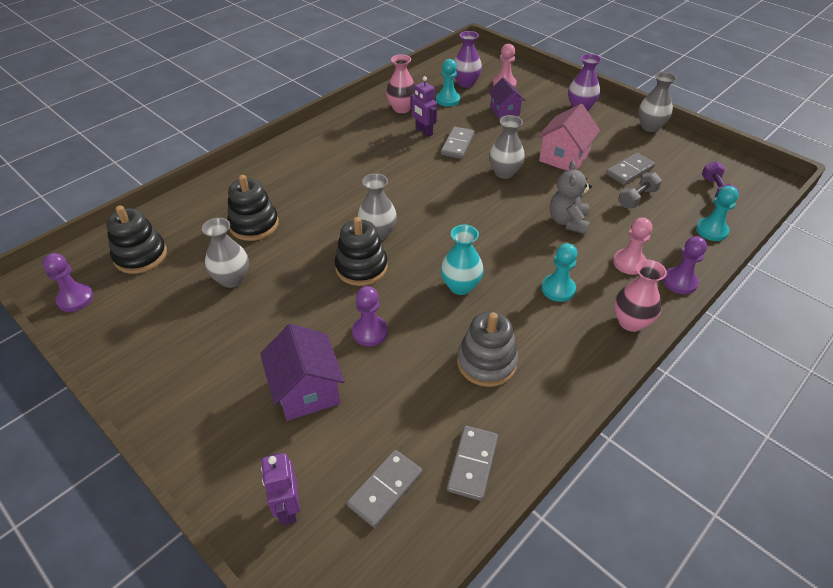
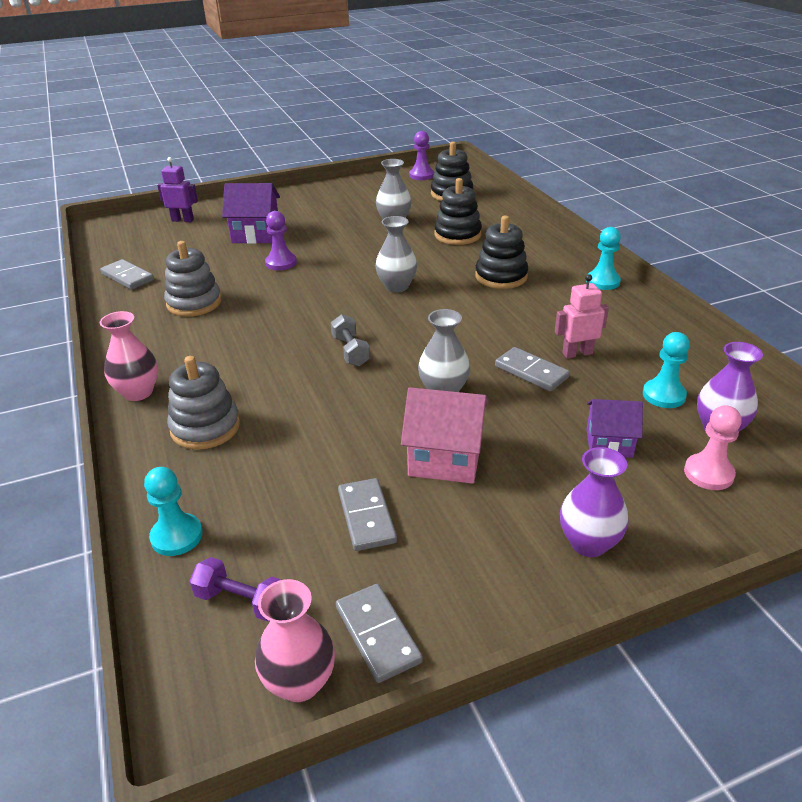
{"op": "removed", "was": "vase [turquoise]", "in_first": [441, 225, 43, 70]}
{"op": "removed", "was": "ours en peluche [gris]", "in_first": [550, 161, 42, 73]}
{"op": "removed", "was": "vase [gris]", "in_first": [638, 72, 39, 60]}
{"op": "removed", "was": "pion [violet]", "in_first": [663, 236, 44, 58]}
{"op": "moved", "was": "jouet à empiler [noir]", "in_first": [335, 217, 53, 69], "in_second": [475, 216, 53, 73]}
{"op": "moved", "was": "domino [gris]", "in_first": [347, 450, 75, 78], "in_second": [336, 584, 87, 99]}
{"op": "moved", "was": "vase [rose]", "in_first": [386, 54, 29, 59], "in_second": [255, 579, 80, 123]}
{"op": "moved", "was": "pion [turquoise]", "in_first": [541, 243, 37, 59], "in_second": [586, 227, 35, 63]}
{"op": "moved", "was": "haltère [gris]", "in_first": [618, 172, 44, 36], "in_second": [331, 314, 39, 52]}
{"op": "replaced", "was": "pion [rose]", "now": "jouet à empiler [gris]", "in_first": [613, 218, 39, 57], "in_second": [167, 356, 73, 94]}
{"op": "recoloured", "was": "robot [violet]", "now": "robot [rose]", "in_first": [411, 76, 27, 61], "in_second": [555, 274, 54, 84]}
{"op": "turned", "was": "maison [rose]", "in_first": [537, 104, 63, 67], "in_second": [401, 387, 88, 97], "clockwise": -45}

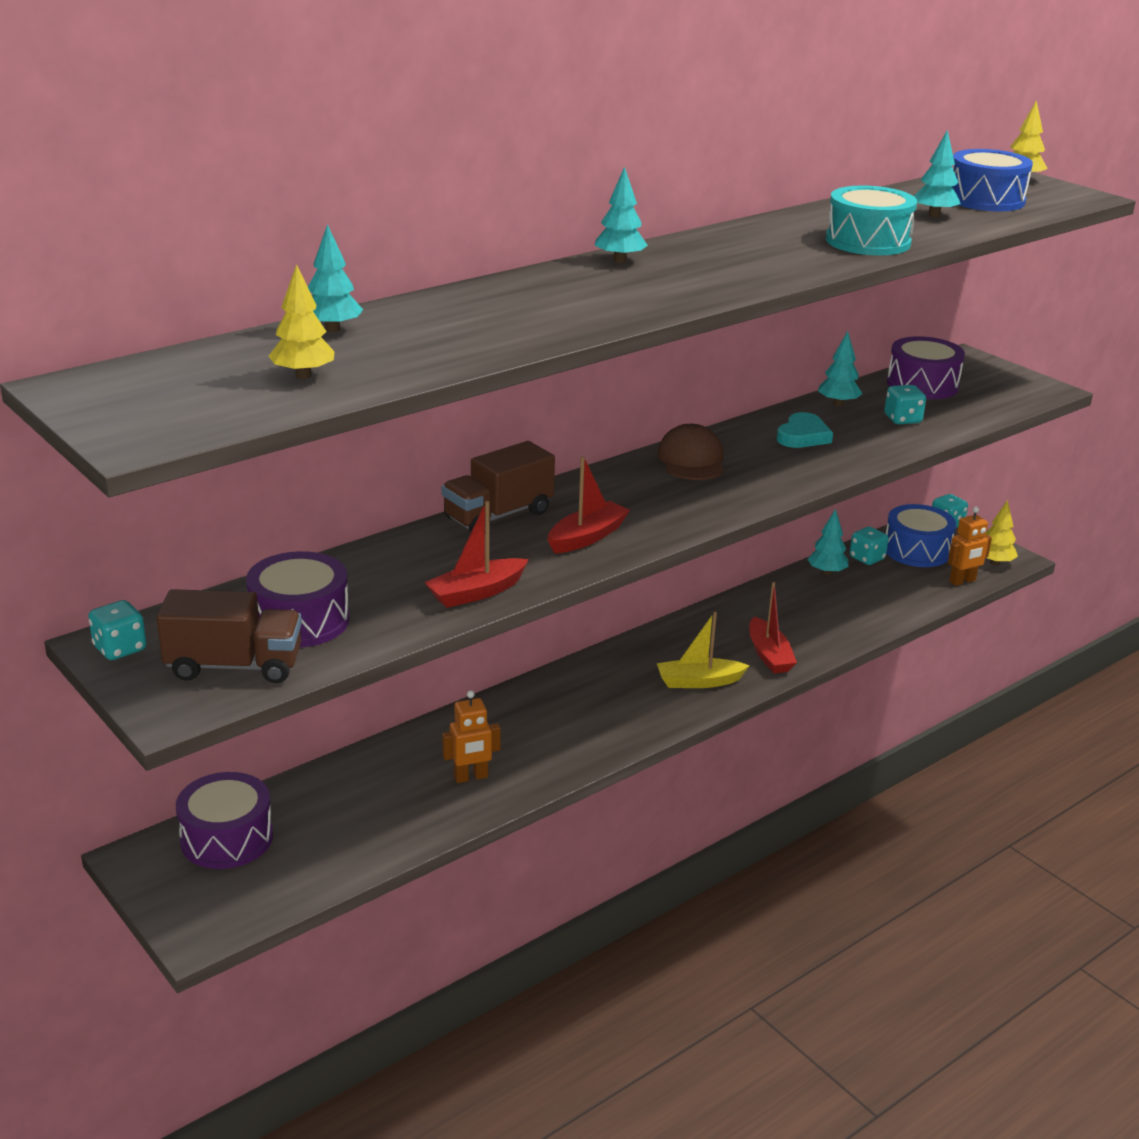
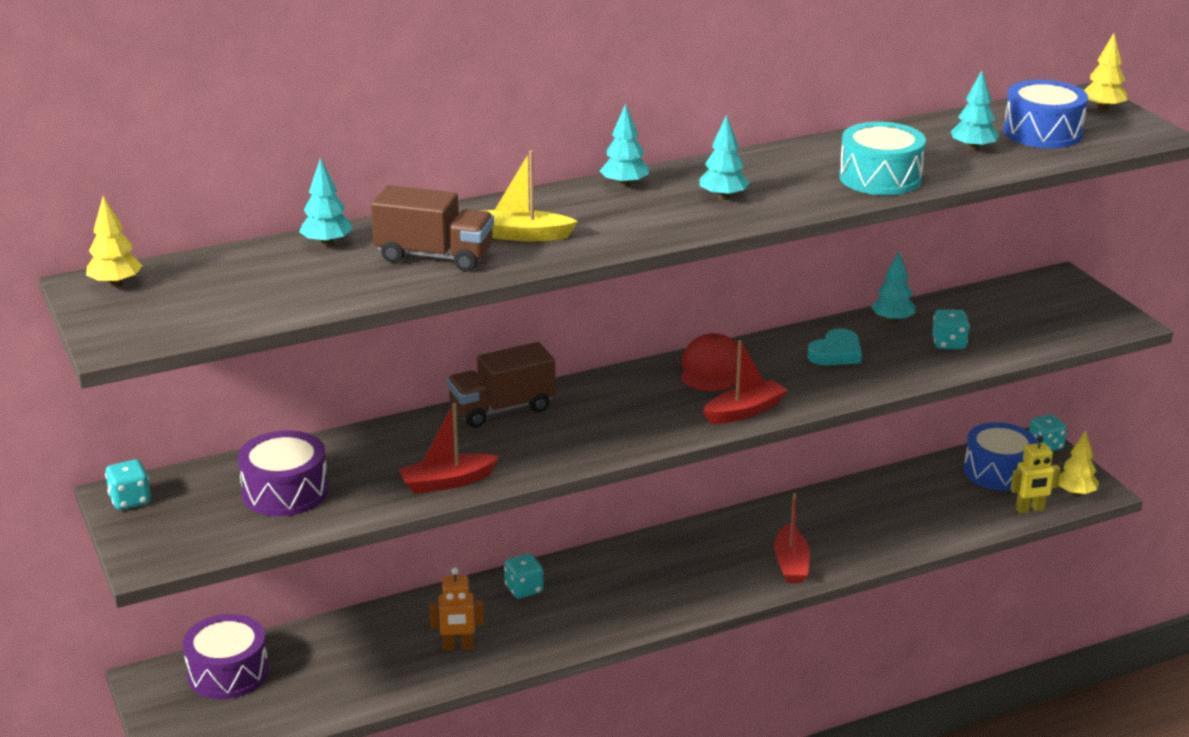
{"op": "removed", "was": "tambour [violet]", "in_first": [887, 336, 78, 63]}
{"op": "moved", "was": "camion [marron]", "in_first": [157, 589, 145, 94], "in_second": [371, 185, 123, 87]}
{"op": "moved", "was": "arbre [jaune]", "in_first": [268, 264, 67, 115], "in_second": [86, 196, 56, 92]}
{"op": "moved", "was": "bateau [rouge]", "in_first": [548, 456, 82, 98], "in_second": [703, 340, 85, 84]}
{"op": "moved", "was": "bateau [jaune]", "in_first": [657, 612, 92, 76], "in_second": [481, 150, 97, 91]}
{"op": "moved", "was": "arbre [turquoise]", "in_first": [808, 508, 40, 67], "in_second": [700, 114, 50, 86]}
{"op": "moved", "was": "dé [turquoise]", "in_first": [850, 527, 39, 38], "in_second": [504, 554, 39, 44]}
{"op": "recoloured", "was": "casquette [marron]", "now": "casquette [rouge]", "in_first": [657, 424, 67, 56], "in_second": [681, 333, 60, 58]}
{"op": "recoloured", "was": "robot [orange]", "now": "robot [jaune]", "in_first": [948, 507, 44, 79], "in_second": [1011, 436, 49, 77]}

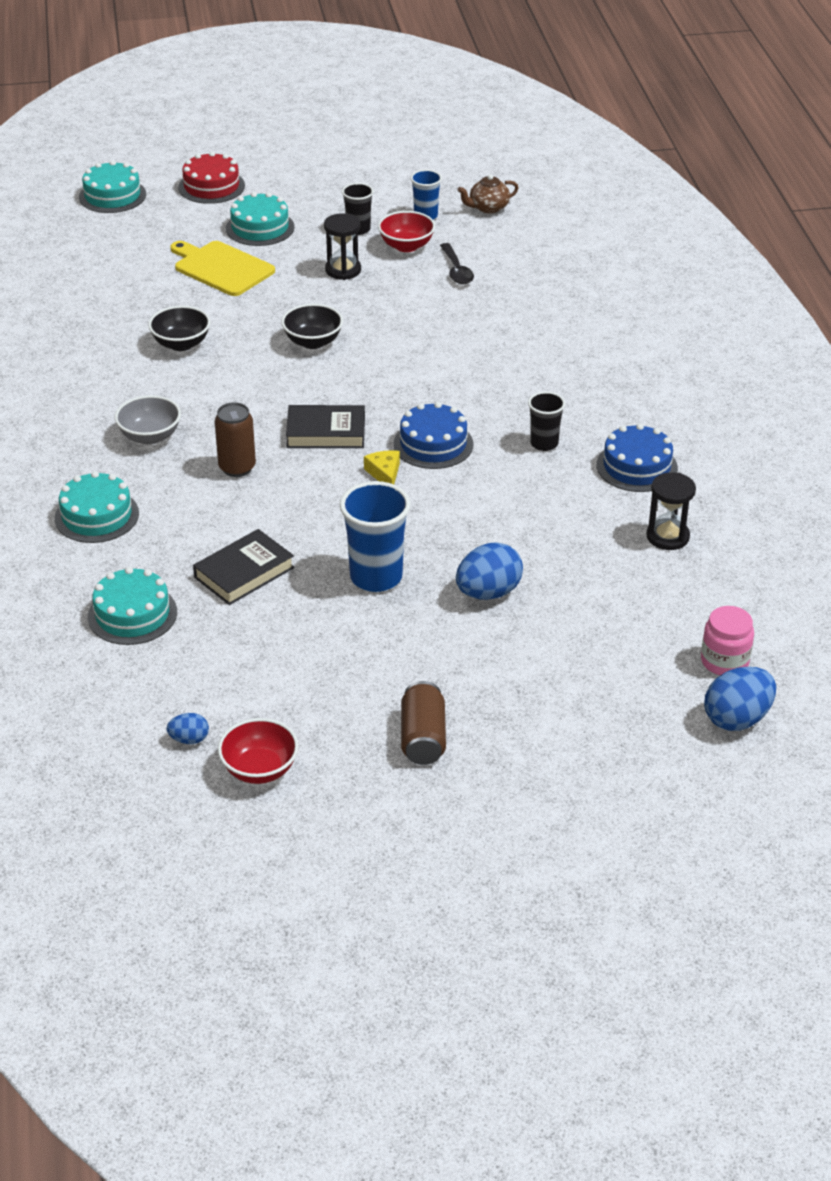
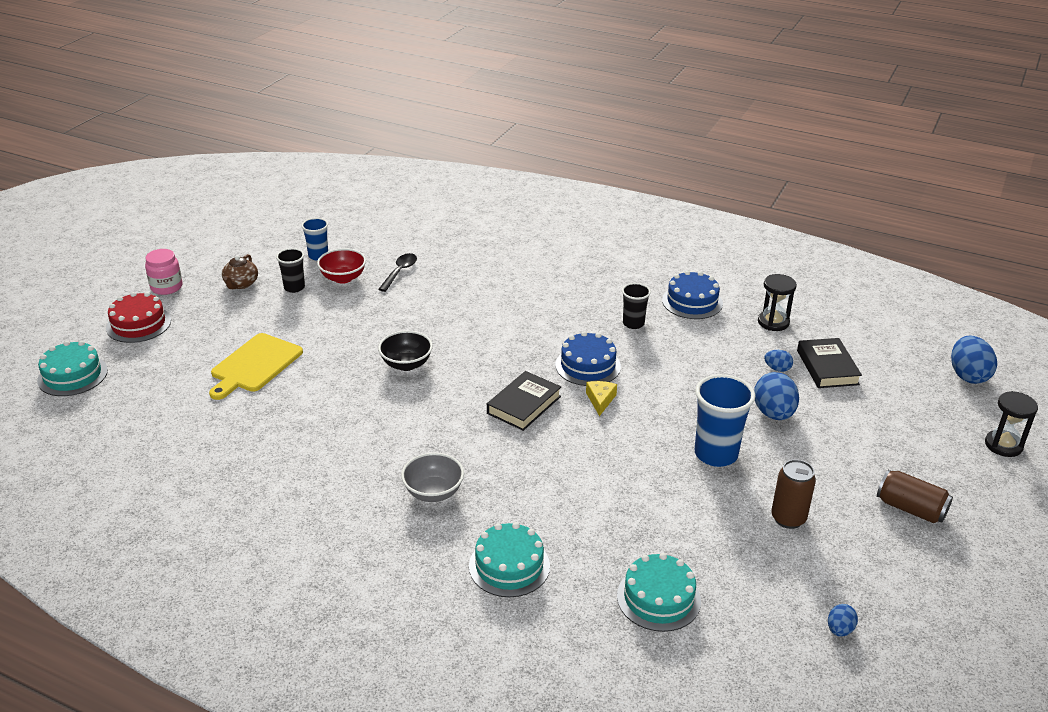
{"op": "removed", "was": "bol [noir]", "in_first": [148, 306, 63, 45]}
{"op": "removed", "was": "bol [rouge]", "in_first": [218, 718, 81, 66]}
{"op": "removed", "was": "gâteau [turquoise]", "in_first": [226, 192, 69, 54]}
{"op": "added", "now": "œuf [bleu]", "in_second": [764, 350, 29, 22]}
{"op": "moved", "was": "livre [noir]", "in_first": [193, 529, 102, 76], "in_second": [797, 338, 65, 50]}
{"op": "moved", "was": "canette [marron]", "in_first": [215, 402, 41, 75], "in_second": [771, 459, 45, 70]}
{"op": "moved", "was": "sablier [noir]", "in_first": [324, 213, 37, 67], "in_second": [985, 391, 53, 66]}
{"op": "moved", "was": "théière [marron]", "in_first": [457, 174, 61, 40], "in_second": [222, 254, 36, 35]}
{"op": "moved", "was": "bocal [rose]", "in_first": [701, 606, 53, 69], "in_second": [145, 249, 37, 46]}
{"op": "turned", "was": "planche à découper [jaune]", "in_first": [170, 241, 105, 55], "in_second": [209, 333, 94, 67], "clockwise": -45}
{"op": "turned", "was": "fromage [jaune]", "in_first": [364, 450, 36, 34], "in_second": [586, 381, 31, 35], "clockwise": 75}
{"op": "turned", "was": "cuillère [noir]", "in_first": [440, 243, 34, 41], "in_second": [378, 253, 39, 39], "clockwise": -90}

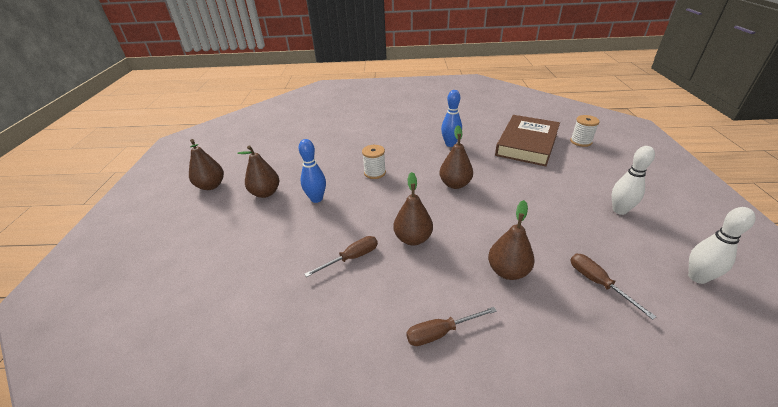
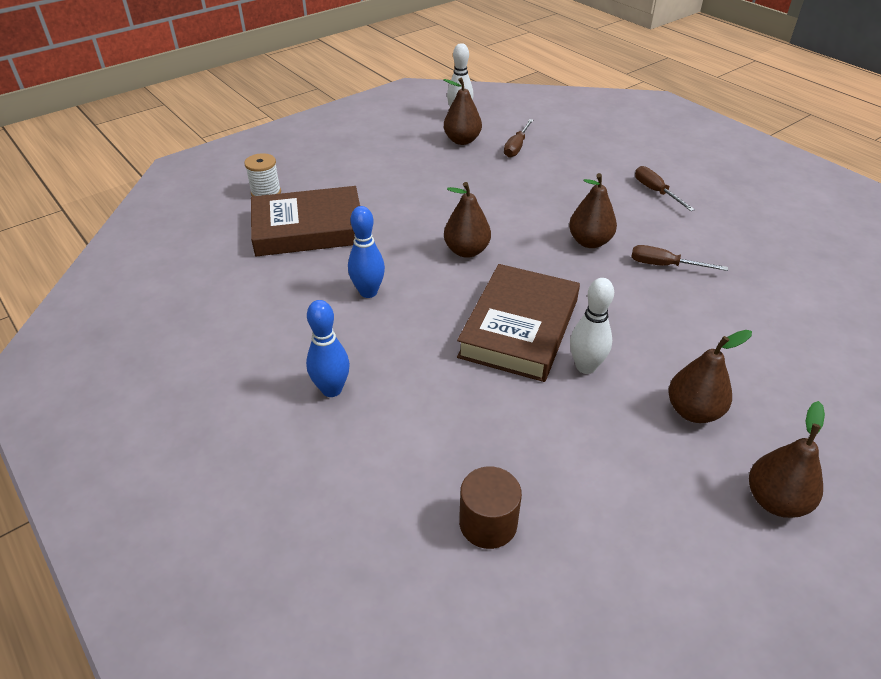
{"op": "added", "now": "cylindre [marron]", "in_second": [459, 466, 63, 83]}
{"op": "moved", "was": "quille [bleu]", "in_first": [299, 139, 27, 64], "in_second": [306, 300, 44, 97]}
{"op": "moved", "was": "poire [marron]", "in_first": [488, 200, 47, 80], "in_second": [443, 77, 39, 68]}
{"op": "moved", "was": "quille [blanc]", "in_first": [612, 146, 43, 69], "in_second": [570, 278, 44, 96]}
{"op": "replaced", "was": "bobine [blanc]", "now": "livre [marron]", "in_first": [362, 145, 24, 34], "in_second": [457, 264, 123, 118]}
{"op": "turned", "was": "tournevis [marron]", "in_first": [406, 307, 91, 39], "in_second": [635, 166, 60, 45], "clockwise": -150}

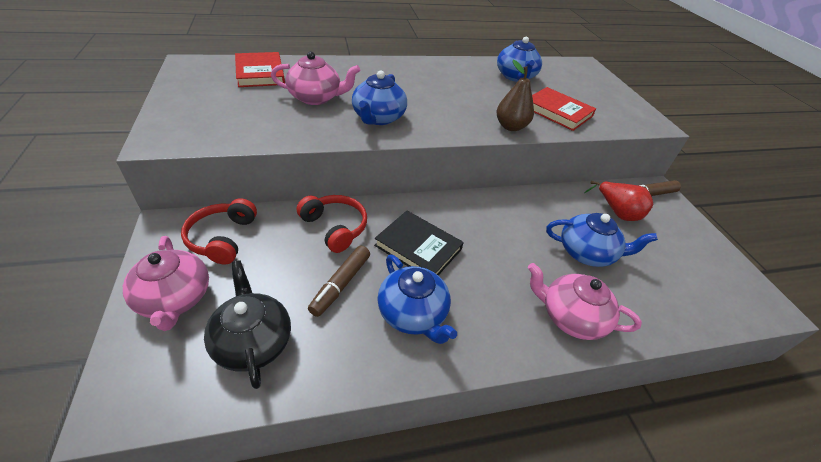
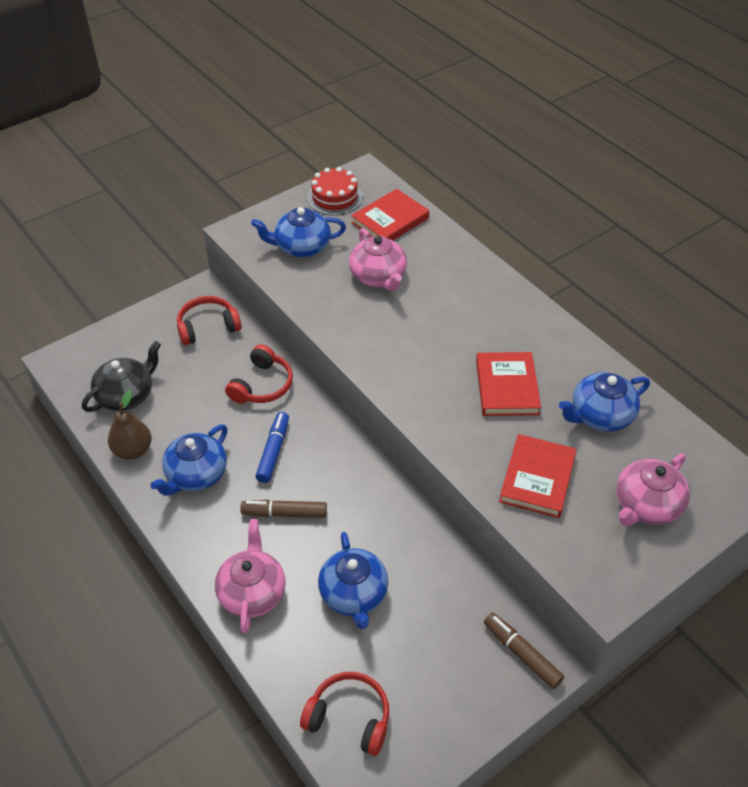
{"op": "removed", "was": "poire [rouge]", "in_first": [584, 181, 69, 40]}
{"op": "added", "now": "casque audio [rouge]", "in_second": [300, 672, 89, 84]}
{"op": "added", "now": "gâteau [rouge]", "in_second": [307, 167, 56, 49]}
{"op": "added", "now": "livre [rouge]", "in_second": [476, 352, 65, 64]}
{"op": "moved", "was": "théière [rose]", "in_first": [123, 236, 86, 95], "in_second": [616, 453, 74, 73]}
{"op": "moved", "was": "feutre [marron]", "in_first": [308, 245, 62, 72], "in_second": [240, 500, 87, 18]}
{"op": "moved", "was": "théière [bleu]", "in_first": [352, 70, 55, 55], "in_second": [251, 207, 95, 50]}
{"op": "moved", "was": "poire [marron]", "in_first": [496, 60, 38, 71], "in_second": [108, 390, 44, 70]}
{"op": "replaced", "was": "livre [noir]", "now": "feutre [bleu]", "in_first": [374, 211, 90, 65], "in_second": [256, 412, 33, 71]}

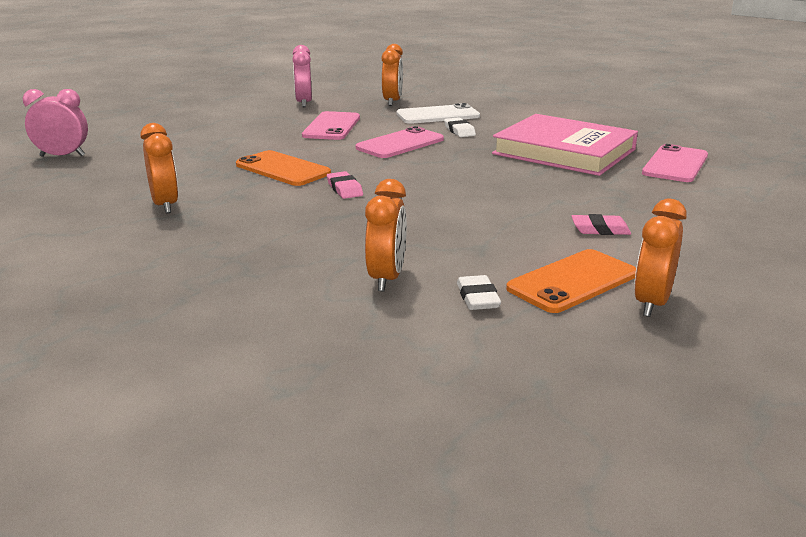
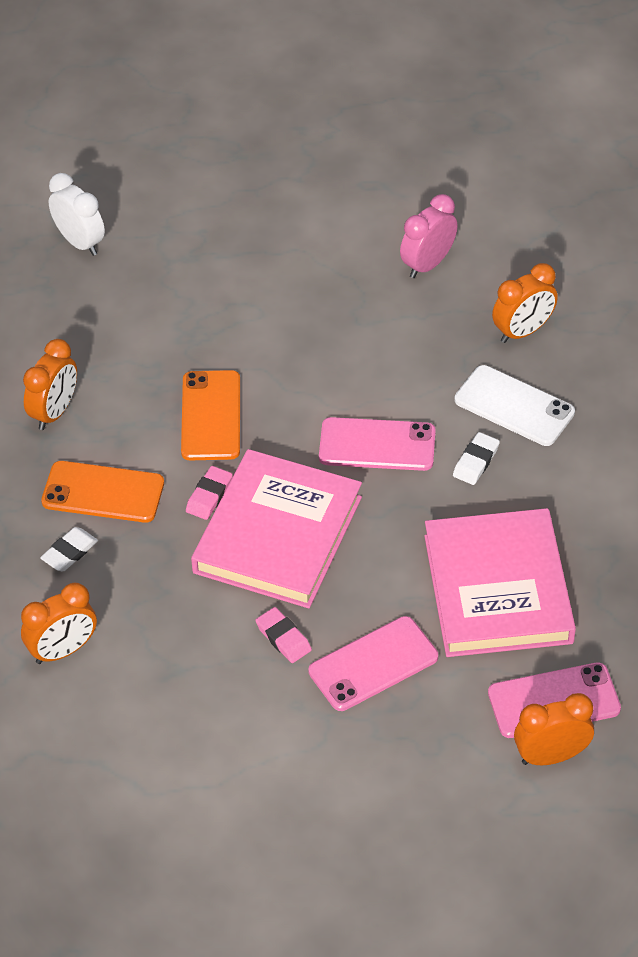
{"op": "added", "now": "livre [rose]", "in_second": [191, 449, 171, 159]}
{"op": "moved", "was": "téléphone [rose]", "in_first": [302, 111, 58, 29], "in_second": [309, 616, 129, 95]}
{"op": "moved", "was": "gomme [blanc]", "in_first": [457, 275, 44, 35], "in_second": [40, 527, 58, 44]}
{"op": "moved", "was": "téléphone [orange]", "in_first": [506, 249, 130, 64], "in_second": [41, 461, 123, 62]}
{"op": "moved", "was": "gomme [rose]", "in_first": [572, 214, 59, 21], "in_second": [256, 607, 56, 56]}
{"op": "moved", "was": "réveil [orange]", "in_first": [634, 198, 53, 119], "in_second": [514, 693, 80, 72]}
{"op": "recoloured", "was": "réveil [rose]", "now": "réveil [blanc]", "in_first": [23, 89, 65, 68], "in_second": [49, 173, 56, 83]}

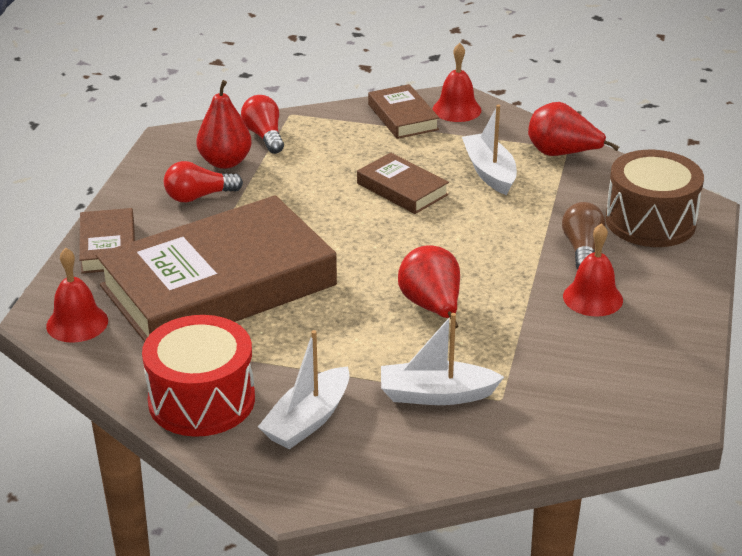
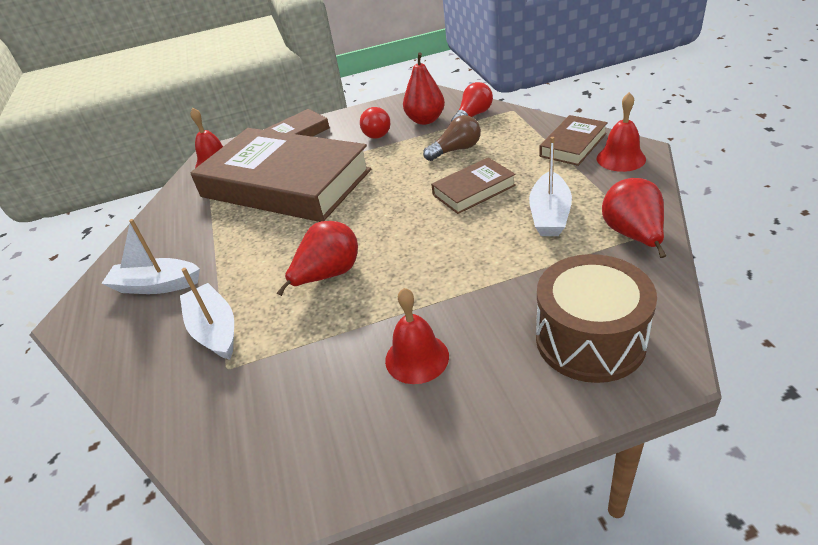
{"op": "removed", "was": "tambour [rouge]", "in_first": [142, 315, 113, 122]}
{"op": "moved", "was": "ampoule [marron]", "in_first": [562, 202, 43, 68], "in_second": [423, 115, 58, 46]}
{"op": "turned", "was": "ampoule [rouge]", "in_first": [164, 161, 79, 41], "in_second": [360, 107, 30, 32], "clockwise": -135}
{"op": "turned", "was": "livre [marron]", "in_first": [357, 153, 92, 61], "in_second": [431, 157, 85, 57], "clockwise": 45}
{"op": "turned", "was": "bateau [blanc]", "in_first": [462, 105, 55, 90], "in_second": [529, 137, 43, 99], "clockwise": 150}

